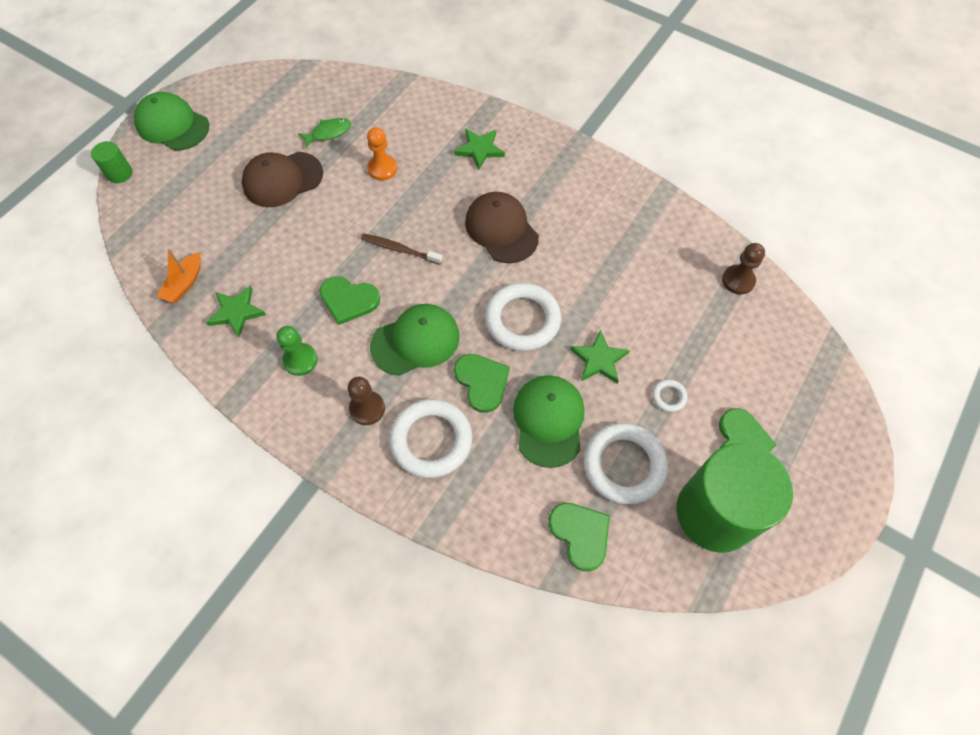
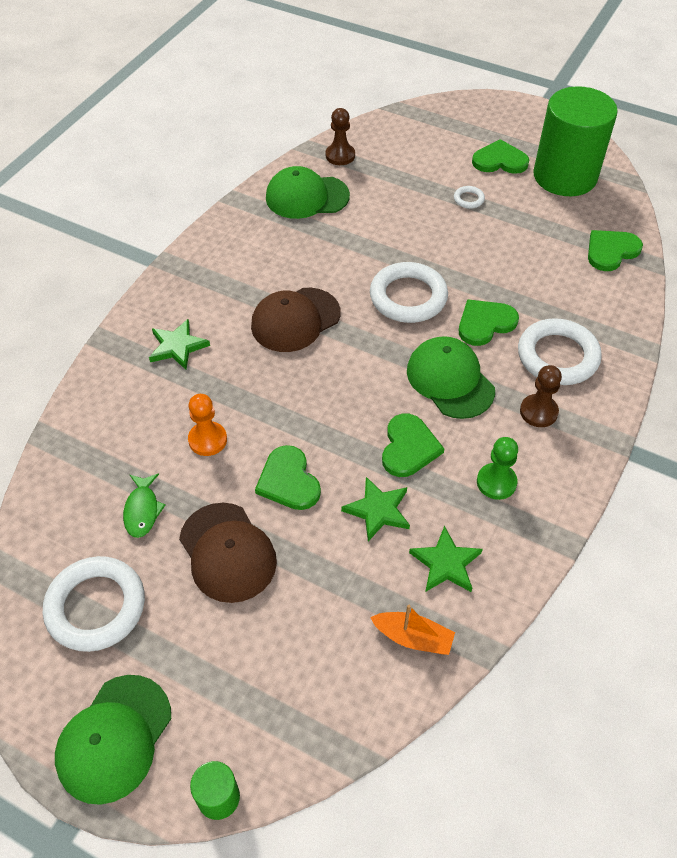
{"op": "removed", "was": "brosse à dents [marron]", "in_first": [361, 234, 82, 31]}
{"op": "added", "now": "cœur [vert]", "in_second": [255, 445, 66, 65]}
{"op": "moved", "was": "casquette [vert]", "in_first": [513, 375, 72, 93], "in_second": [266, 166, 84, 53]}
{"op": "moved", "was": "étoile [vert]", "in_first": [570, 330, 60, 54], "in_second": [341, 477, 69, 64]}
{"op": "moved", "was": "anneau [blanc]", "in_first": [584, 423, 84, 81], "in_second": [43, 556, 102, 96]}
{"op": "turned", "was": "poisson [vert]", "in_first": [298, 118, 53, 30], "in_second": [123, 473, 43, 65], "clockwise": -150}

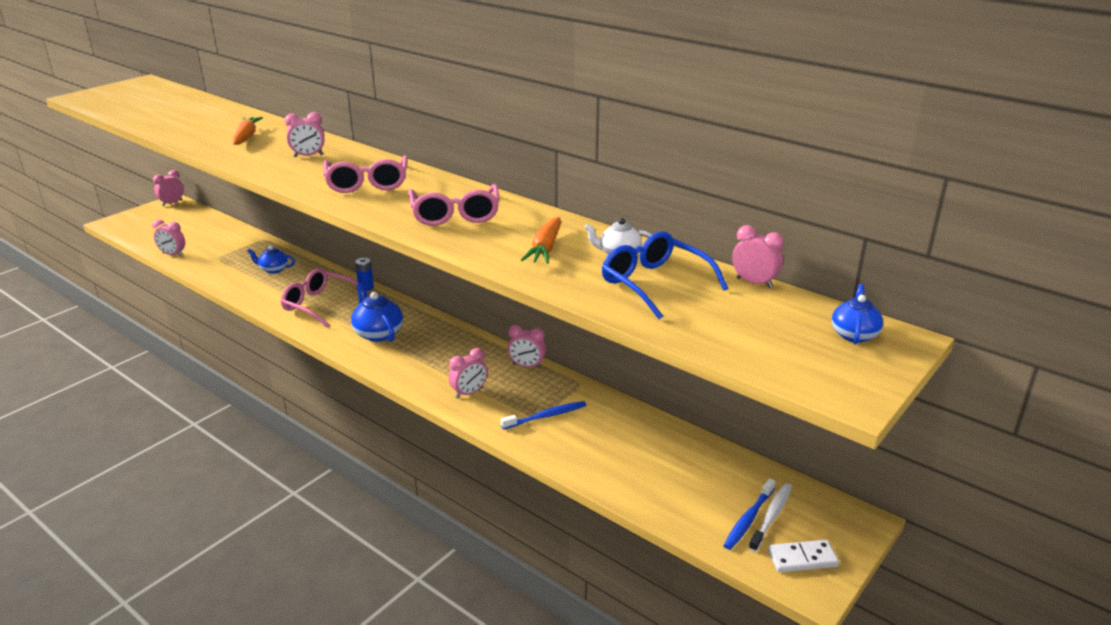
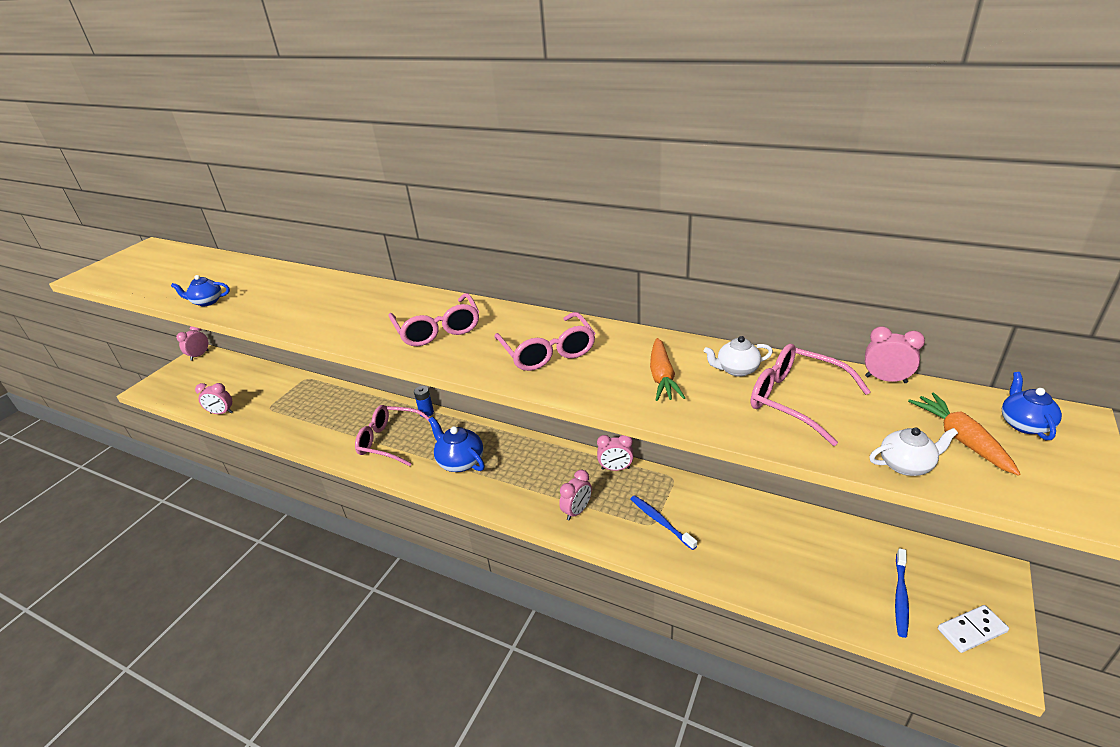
{"op": "removed", "was": "réveil [rose]", "in_first": [284, 112, 41, 45]}
{"op": "removed", "was": "brosse à dents [blanc]", "in_first": [749, 483, 43, 69]}
{"op": "added", "now": "théière [blanc]", "in_second": [869, 428, 89, 48]}
{"op": "moved", "was": "carotte [orange]", "in_first": [232, 117, 31, 28], "in_second": [908, 393, 113, 83]}
{"op": "moved", "was": "théière [bleu]", "in_first": [247, 245, 48, 29], "in_second": [171, 275, 59, 31]}
{"op": "recoloured", "was": "lunettes [bleu]", "now": "lunettes [rose]", "in_first": [602, 231, 126, 88], "in_second": [751, 344, 120, 102]}
{"op": "turned", "was": "brosse à dents [bleu]", "in_first": [501, 401, 85, 29], "in_second": [630, 495, 67, 55], "clockwise": -90}

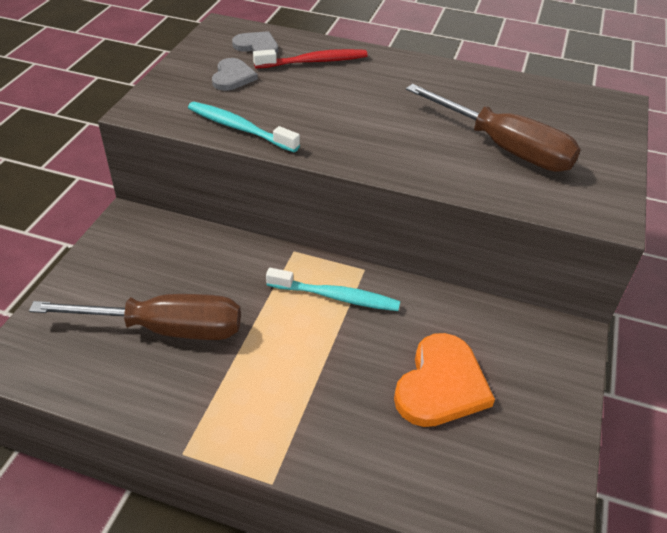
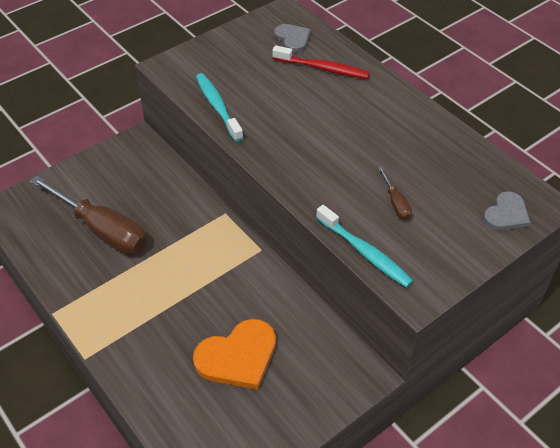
{"op": "moved", "was": "cœur [gris]", "in_first": [212, 58, 46, 33], "in_second": [483, 191, 48, 39]}
{"op": "moved", "was": "brosse à dents [turquoise]", "in_first": [266, 268, 134, 43], "in_second": [316, 205, 97, 83]}
{"op": "resized", "was": "tournevis [marron]", "in_first": [406, 84, 175, 88], "in_second": [378, 166, 34, 54], "ratio": 0.43}

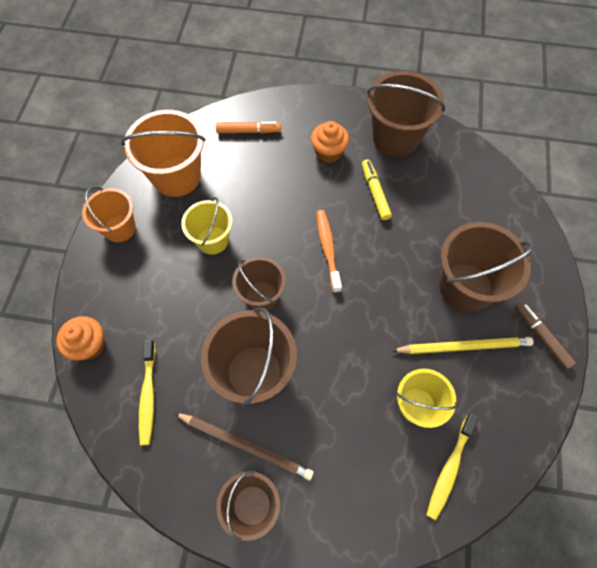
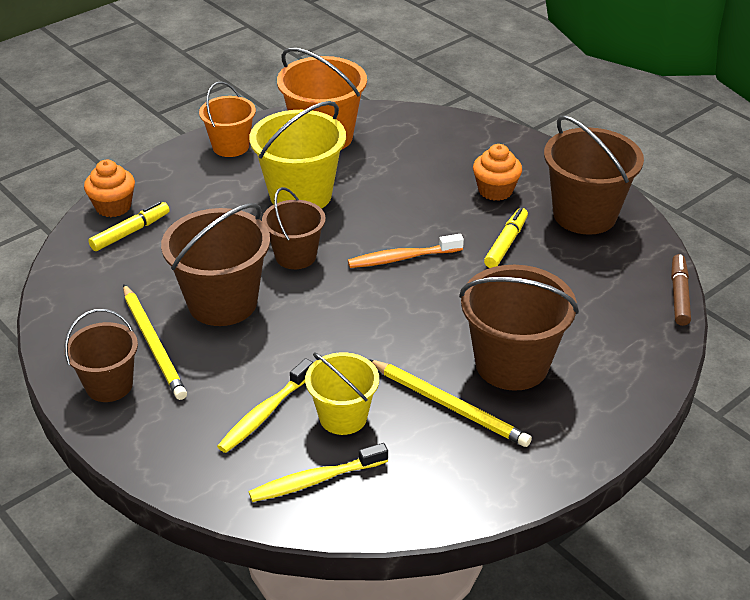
{"op": "removed", "was": "feutre [orange]", "in_first": [216, 121, 65, 13]}
{"op": "added", "now": "feutre [jaune]", "in_second": [88, 201, 82, 50]}
{"op": "moved", "was": "brosse à dents [jaune]", "in_first": [139, 339, 17, 106], "in_second": [217, 358, 96, 95]}
{"op": "moved", "was": "feutre [marron]", "in_first": [515, 301, 61, 69], "in_second": [671, 254, 20, 72]}
{"op": "recoloured", "was": "crayon [marron]", "now": "crayon [jaune]", "in_first": [174, 413, 140, 68], "in_second": [123, 284, 64, 116]}
{"op": "turned", "was": "brosse à dents [orange]", "in_first": [317, 210, 25, 83], "in_second": [348, 234, 116, 34], "clockwise": -135}
{"op": "resized", "was": "seau [jaune]", "in_first": [181, 197, 52, 57], "in_second": [249, 101, 97, 108], "ratio": 1.6}

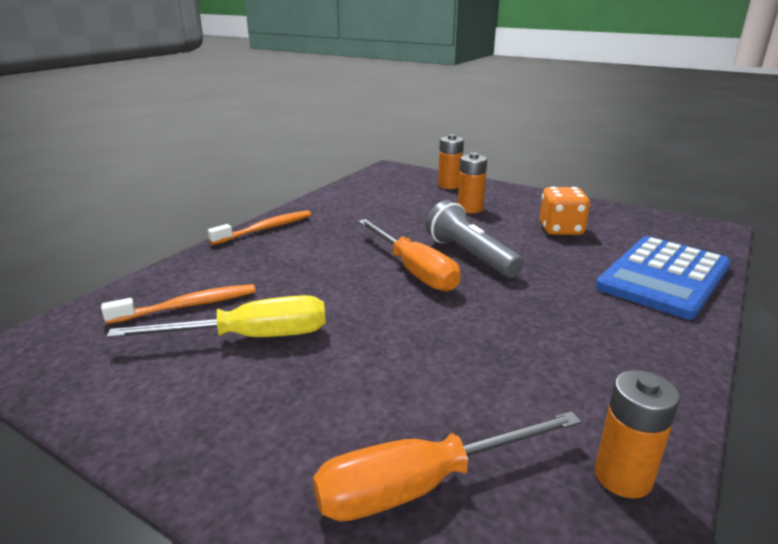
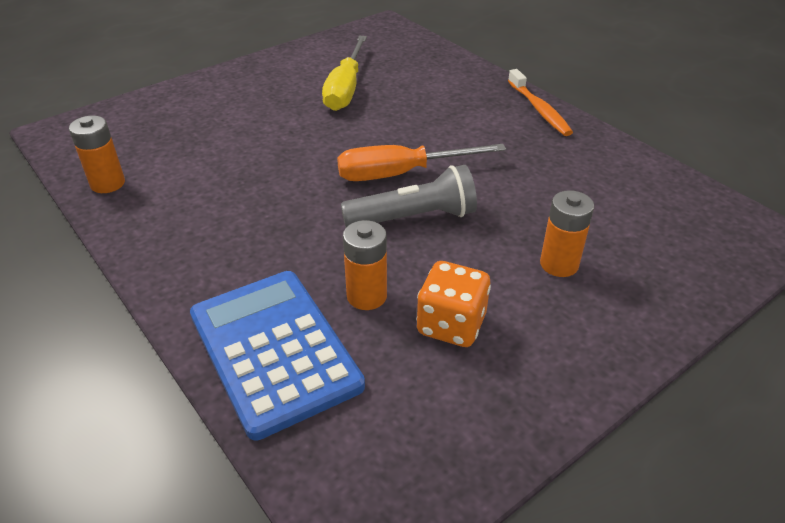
{"op": "removed", "was": "brosse à dents [orange]", "in_first": [101, 284, 155, 40]}
{"op": "removed", "was": "tournevis [orange]", "in_first": [313, 411, 269, 110]}
{"op": "moved", "was": "pile [orange]", "in_first": [438, 134, 26, 55], "in_second": [343, 220, 44, 90]}

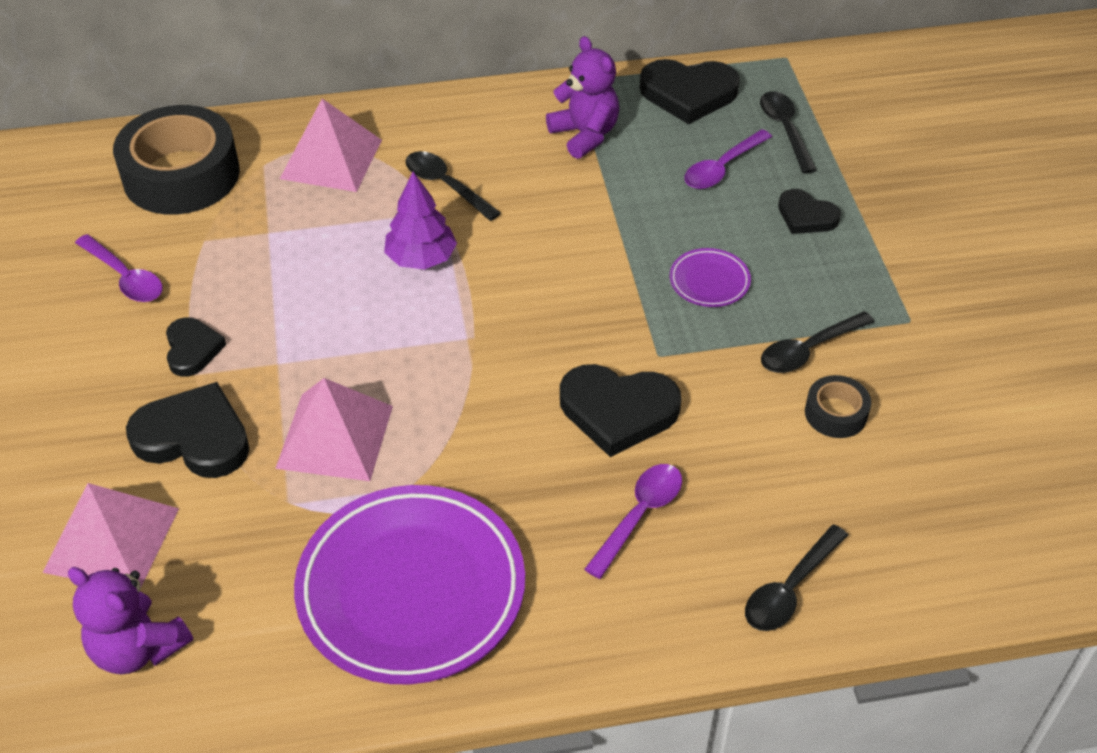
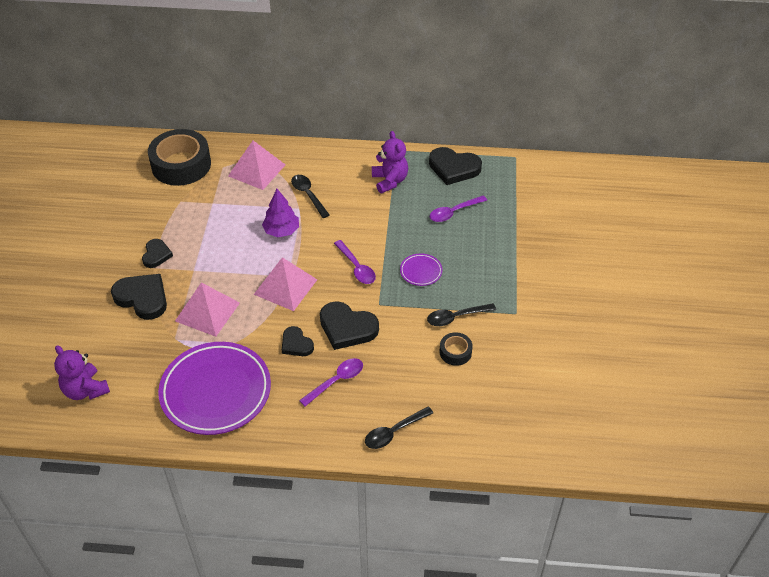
{"op": "removed", "was": "cuillère [noir]", "in_first": [760, 91, 57, 83]}
{"op": "moved", "was": "pyramide [rose]", "in_first": [42, 483, 137, 106], "in_second": [254, 257, 63, 54]}
{"op": "moved", "was": "cuillère [violet]", "in_first": [75, 234, 87, 68], "in_second": [334, 240, 42, 44]}
{"op": "moved", "was": "cœur [noir]", "in_first": [778, 189, 63, 45], "in_second": [282, 326, 32, 30]}

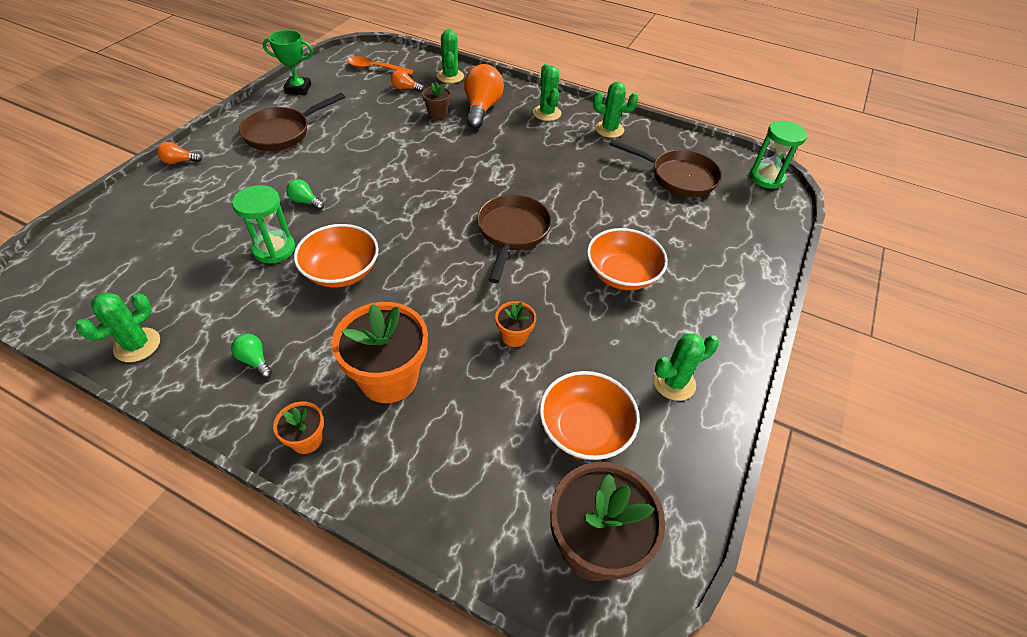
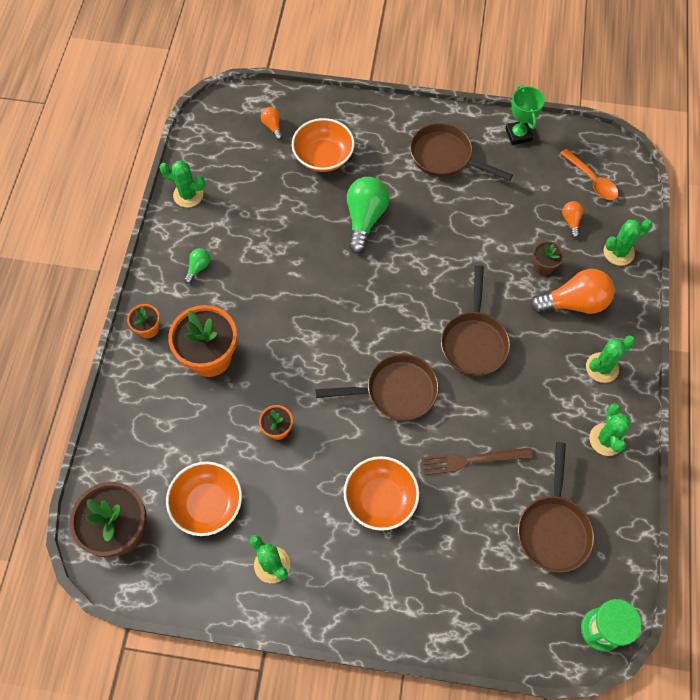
{"op": "removed", "was": "sablier [vert]", "in_first": [232, 185, 63, 78]}
{"op": "added", "now": "fourchette [marron]", "in_second": [421, 447, 112, 28]}
{"op": "added", "now": "poêle [marron]", "in_second": [441, 265, 69, 111]}
{"op": "moved", "was": "ampoule [orange]", "in_first": [157, 142, 45, 22], "in_second": [261, 107, 22, 33]}
{"op": "moved", "was": "bol [orange]", "in_first": [294, 224, 85, 63], "in_second": [292, 118, 63, 54]}
{"op": "turned", "was": "cuillère [orange]", "in_first": [347, 56, 67, 19], "in_second": [560, 149, 59, 51], "clockwise": 150}
{"op": "resized", "was": "ampoule [vert]", "in_first": [286, 179, 38, 31], "in_second": [347, 177, 42, 77], "ratio": 2.1}

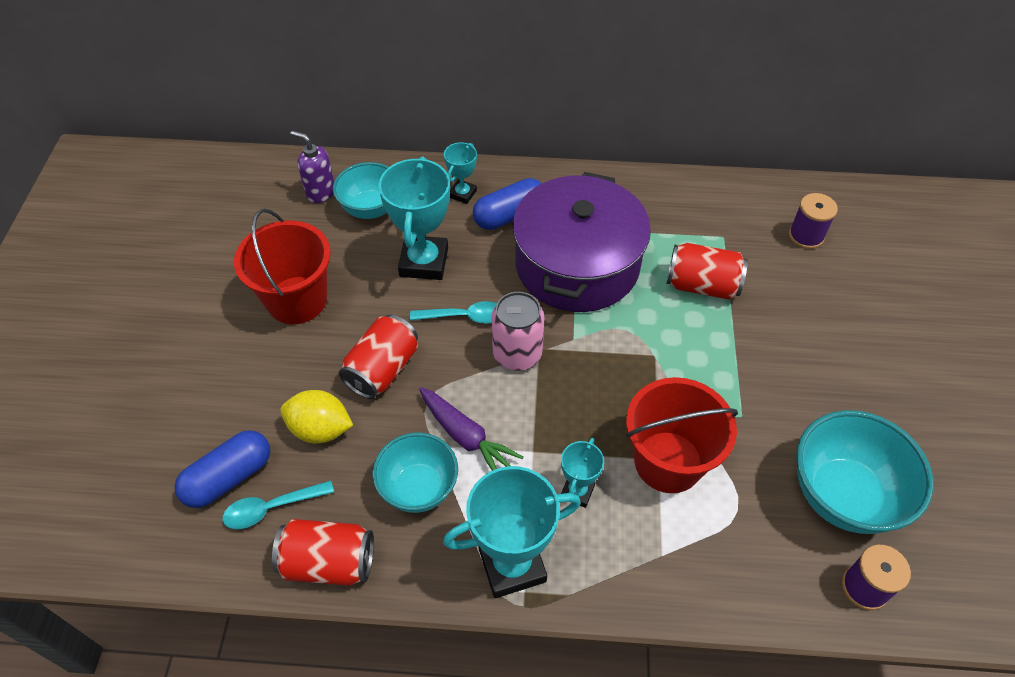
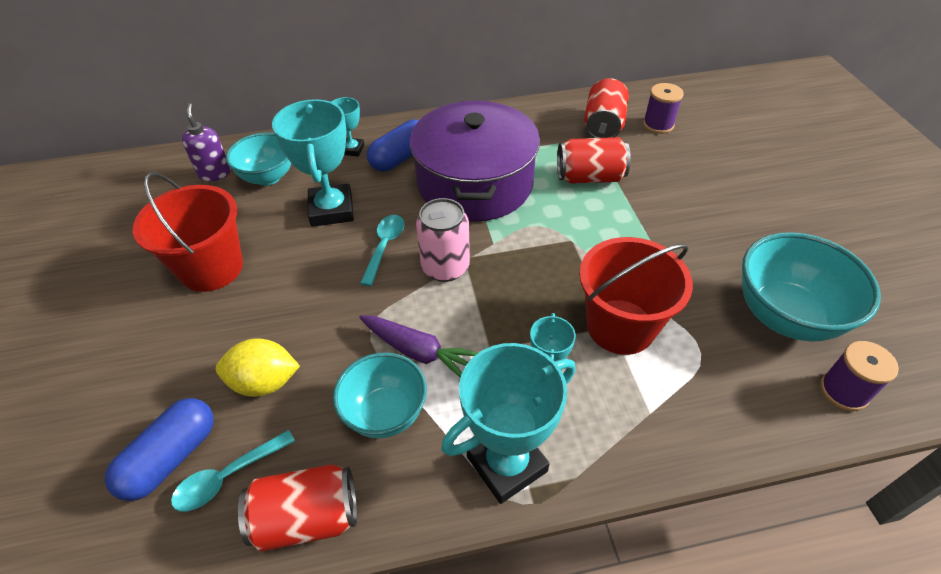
{"op": "moved", "was": "canette [rouge]", "in_first": [339, 314, 79, 85], "in_second": [584, 78, 45, 60]}
{"op": "turned", "was": "distributeur de savon [violet]", "in_first": [290, 131, 44, 72], "in_second": [182, 103, 49, 79], "clockwise": 60}
{"op": "turned", "was": "cuillère [turquoise]", "in_first": [410, 301, 87, 23], "in_second": [360, 215, 45, 71], "clockwise": -60}

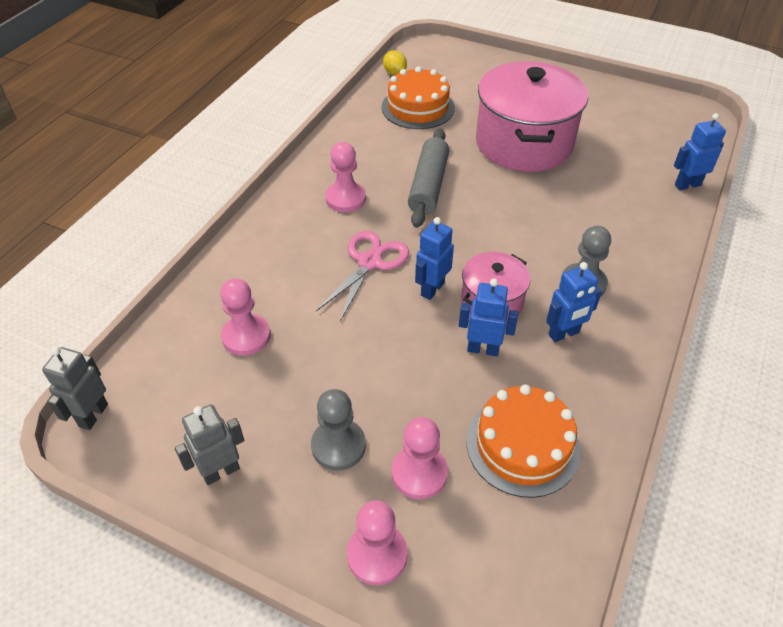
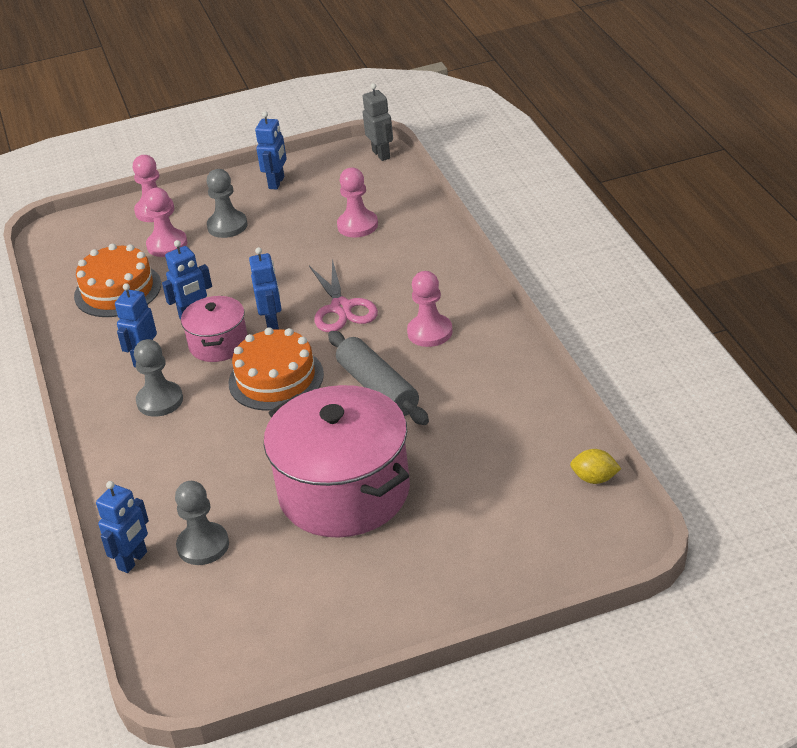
{"op": "added", "now": "pion [gris]", "in_second": [175, 481, 54, 84]}
{"op": "moved", "was": "gâteau [orange]", "in_first": [382, 67, 73, 62], "in_second": [228, 327, 96, 84]}
{"op": "recoloured", "was": "robot [gris]", "now": "robot [bleu]", "in_first": [175, 404, 69, 81], "in_second": [255, 111, 32, 79]}

